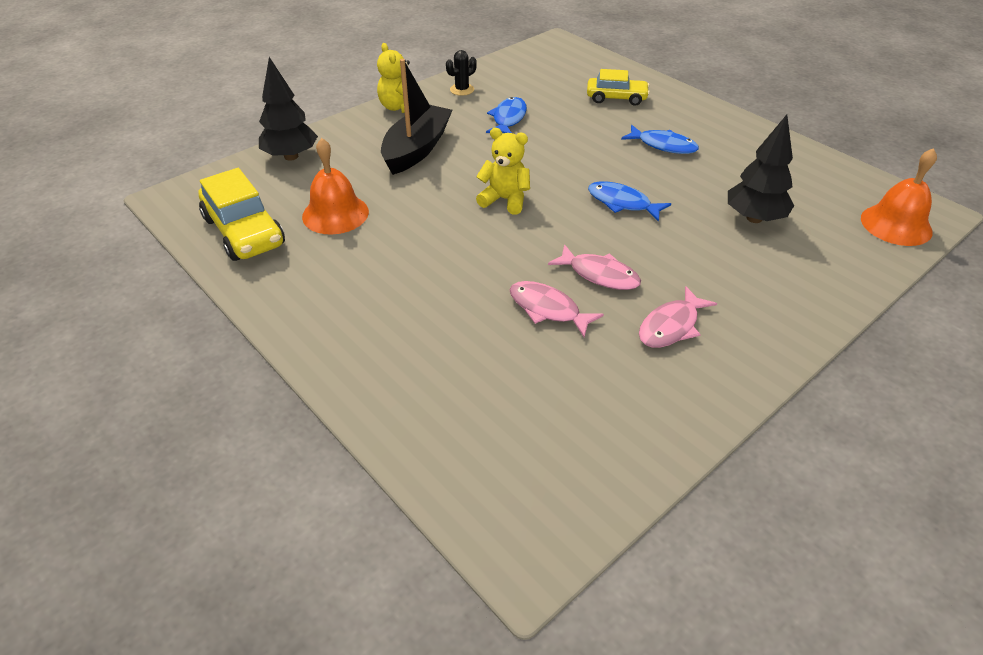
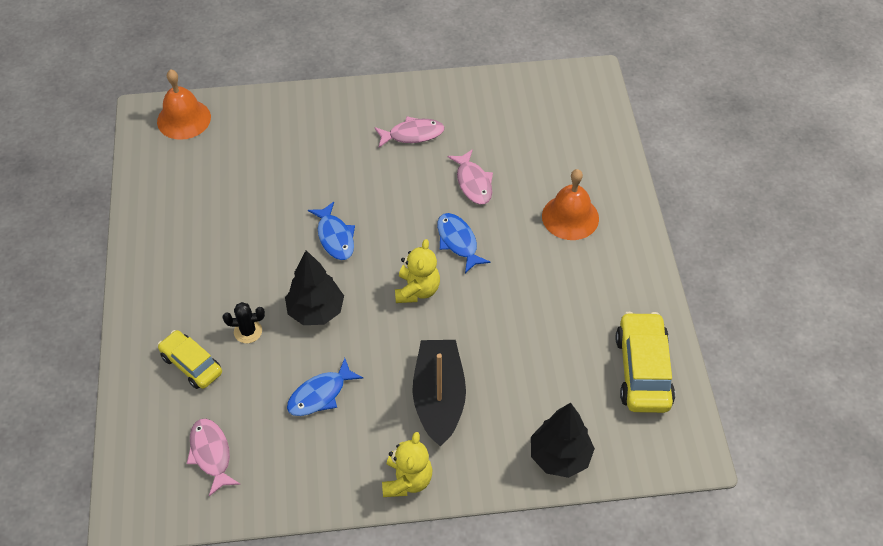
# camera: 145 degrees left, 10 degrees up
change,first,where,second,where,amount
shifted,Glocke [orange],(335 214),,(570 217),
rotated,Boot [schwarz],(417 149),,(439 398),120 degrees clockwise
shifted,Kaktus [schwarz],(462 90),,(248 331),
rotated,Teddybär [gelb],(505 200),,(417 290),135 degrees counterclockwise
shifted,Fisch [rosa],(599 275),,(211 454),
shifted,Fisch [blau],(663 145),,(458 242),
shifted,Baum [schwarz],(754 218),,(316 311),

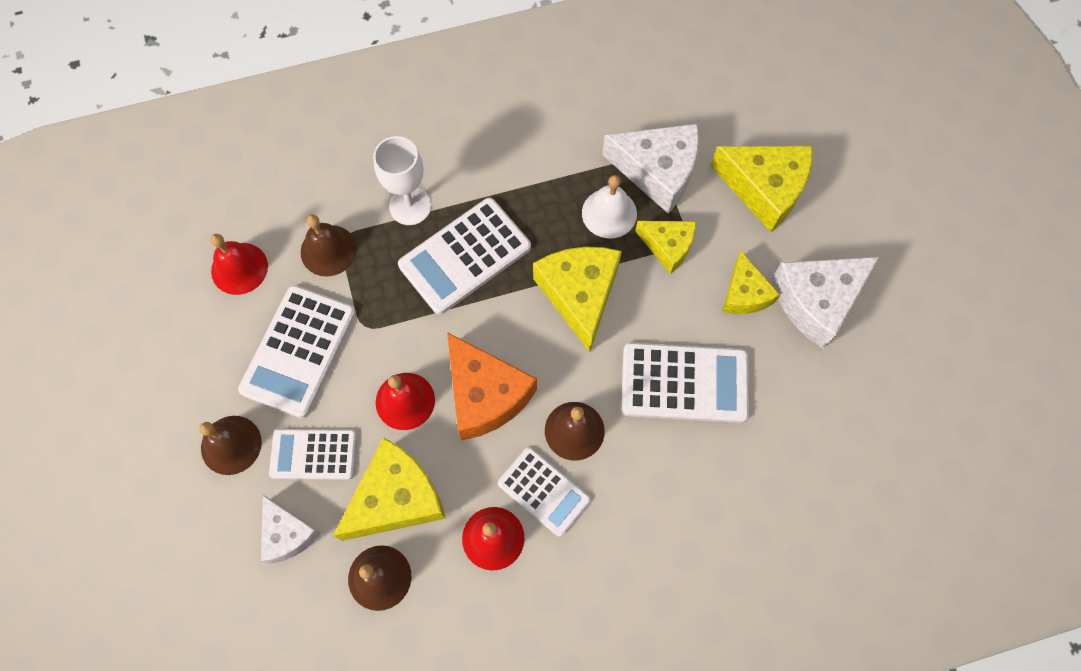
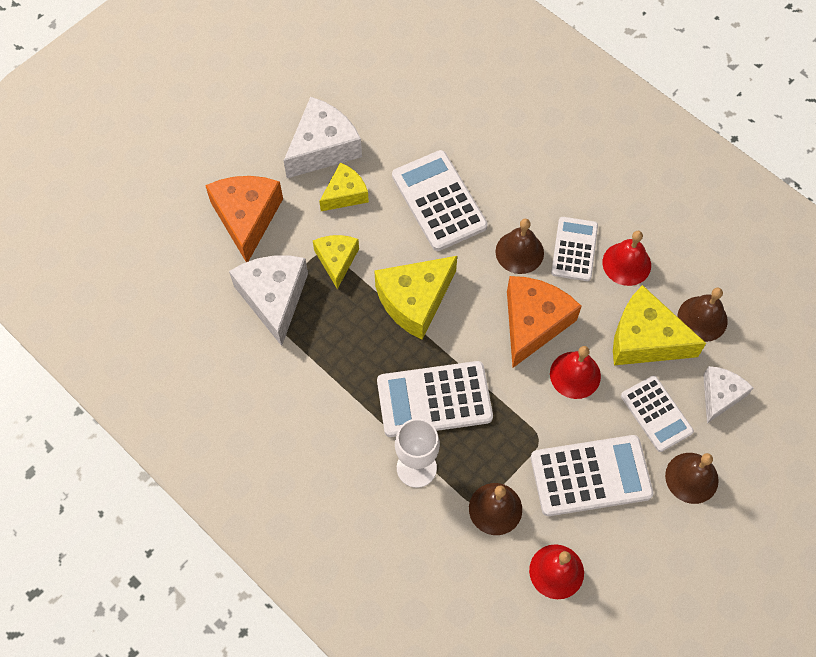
# camera: 120 degrees left, 5 degrees down
change,first,where,second,where,amount
rotated,Taschenrechner [weiß],(465 256),,(434 399),150 degrees clockwise
gone,Glocke [weiß],(609 213),,,
repainted,Käse [gelb],(764 189),Käse [orange],(246 218),
rotated,Käse [weiß],(816 301),,(323 147),75 degrees counterclockwise

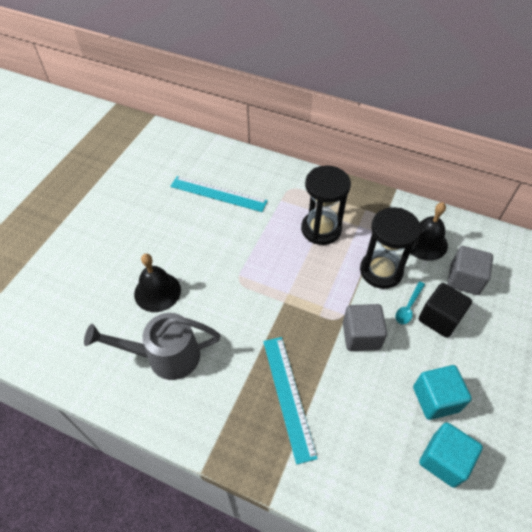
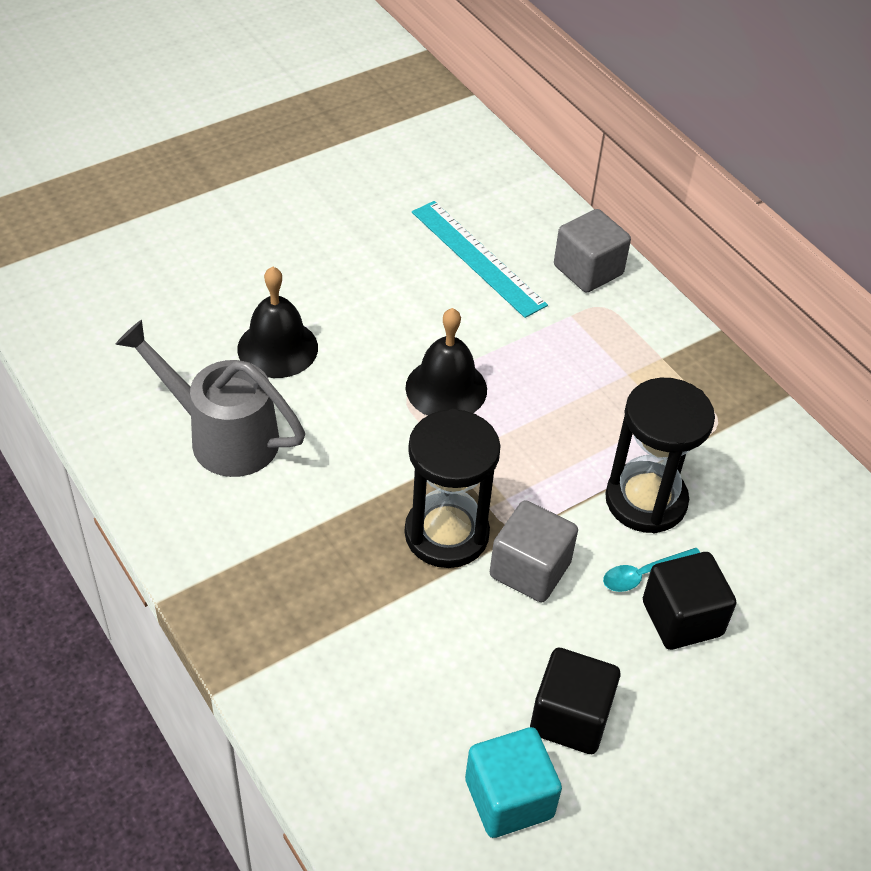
# camera: 30 degrees right, 5 degrees down
change,first,where,second,where,amount
gone,Lineal [türkis],(288 396),,,
shifted,Sanduhr [schwarz],(321 229),,(446 534),
shifted,Glocke [schwarz],(425 242),,(446 388),
repainted,Kubus [türkis],(435 399),Kubus [schwarz],(570 717),
shifted,Kubus [grau],(464 279),,(588 270),

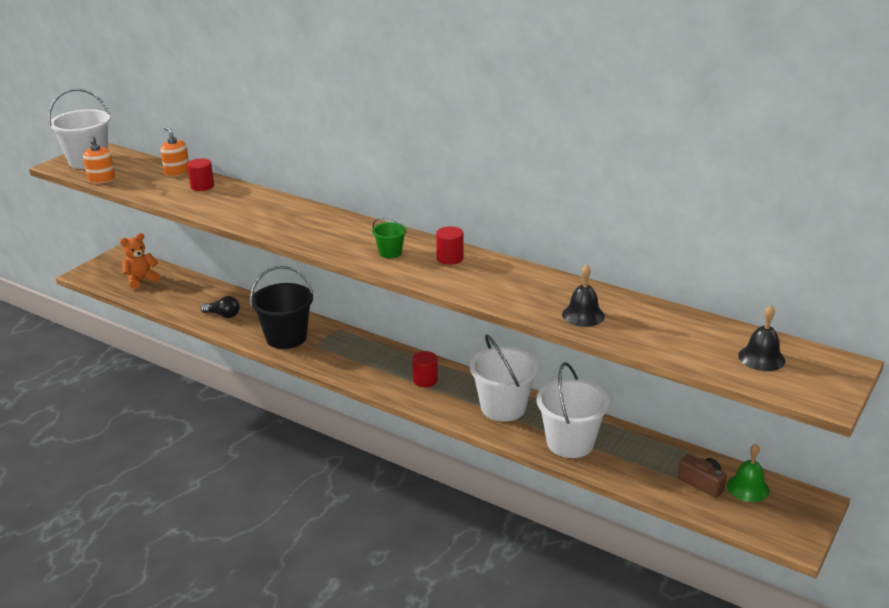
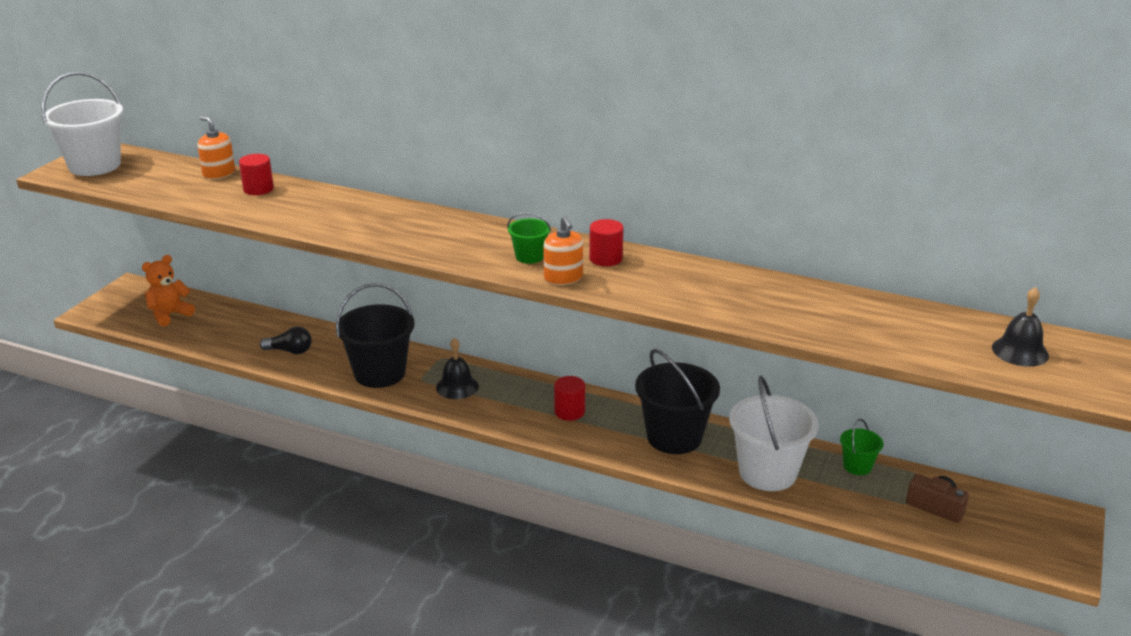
# camera: 10 degrees left, 0 degrees up
change,first,where,second,where,amount
shifted,Seifenspender [orange],(101 179),,(563 278),
repainted,Eimer [weiß],(503 407),Eimer [schwarz],(674 437),
shifted,Glocke [schwarz],(583 315),,(457 386),
gone,Glocke [grün],(748 488),,,
new,,,Eimer [grün],(857 466),

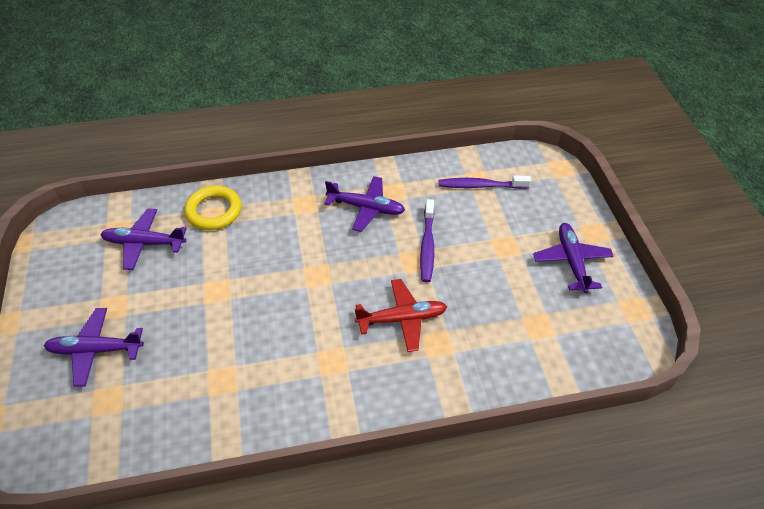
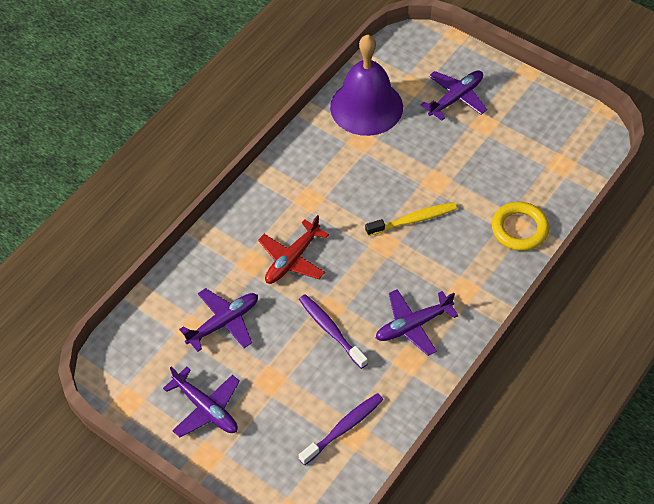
# camera: 140 degrees right, 5 degrees up
change,first,where,second,where,amount
shifted,Flugzeug [lila],(144 243),,(224 322),
new,,,Glocke [lila],(366 107),
new,,,Zahnbürste [gelb],(413 220),

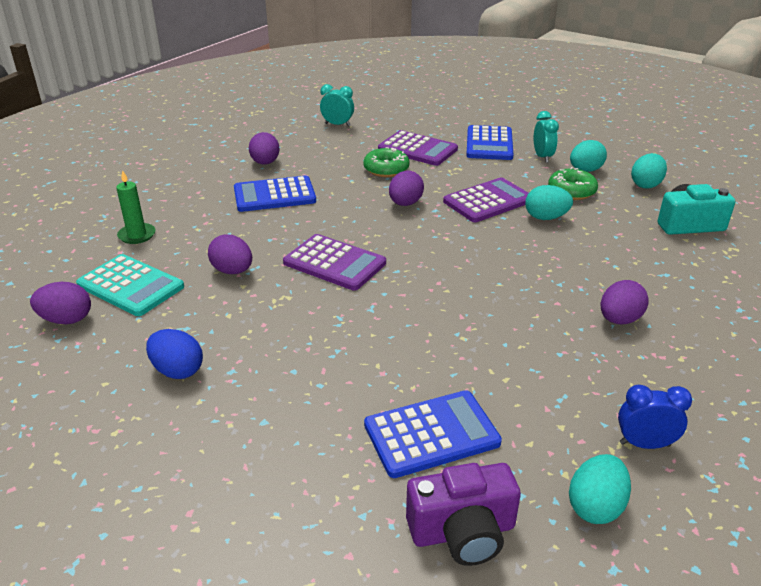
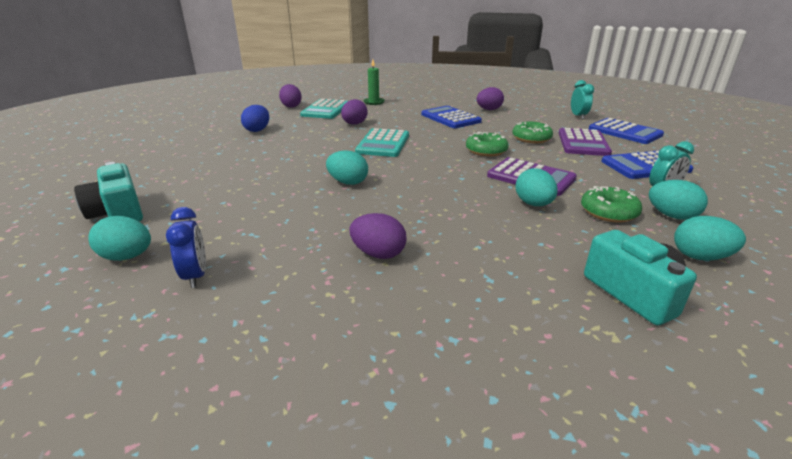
# camera: 70 degrees right, 5 degrees down
change,first,where,second,where,amount
repainted,Taschenrechner [lila],(334 263),Taschenrechner [türkis],(383 144),
shifted,Taschenrechner [blau],(431 434),,(624 132),
swapped,Ei [lila],(405 204),Donut [grün],(486 151),
repainted,Kamera [lila],(462 532),Kamera [türkis],(118 213),
new,,,Ei [türkis],(348 182),

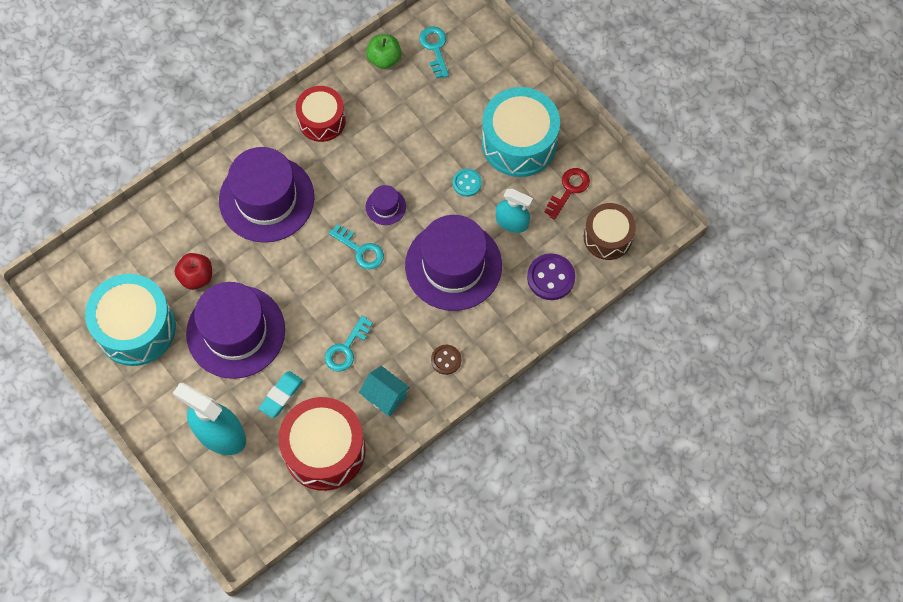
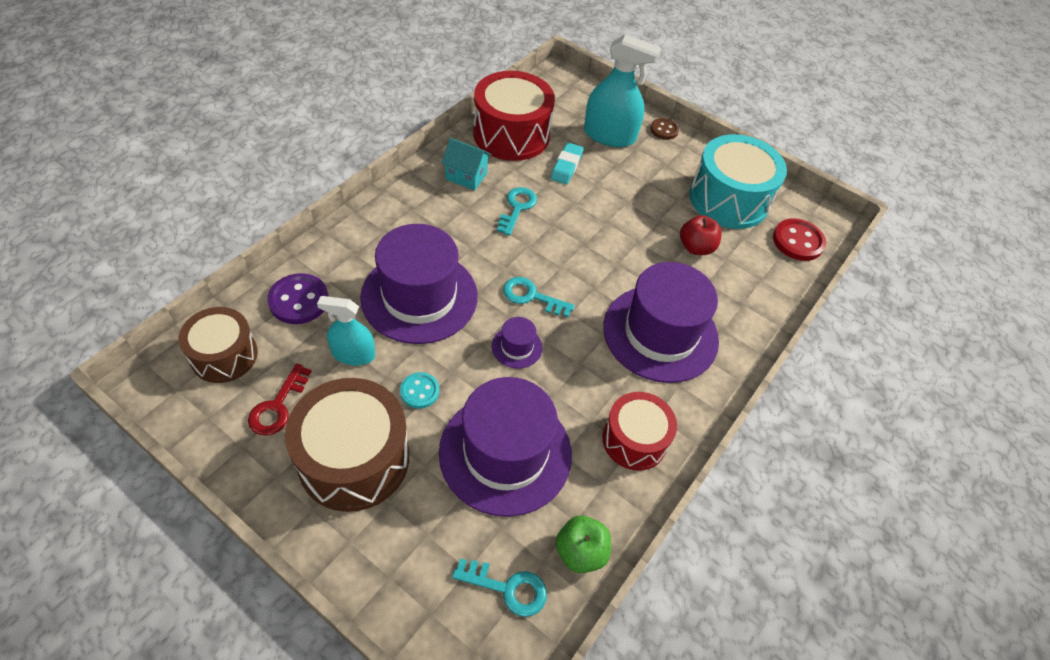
# camera: 160 degrees right, 15 degrees down
change,first,where,second,where,amount
shifted,Hut [lila],(236 332),,(505 453),
rotated,Schlüssel [türkis],(435 48),,(507 588),45 degrees counterclockwise
shifted,Knopf [braun],(446 360),,(664 130),
repainted,Trommel [türkis],(519 142),Trommel [braun],(354 459),
new,,,Knopf [rot],(798 241),

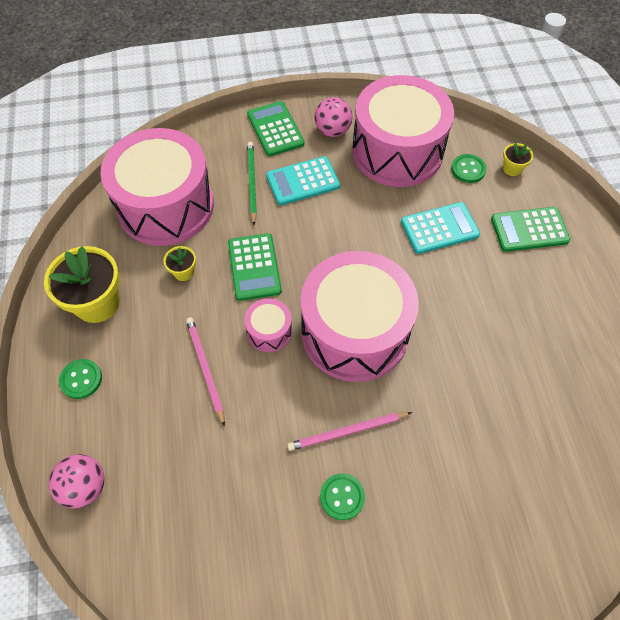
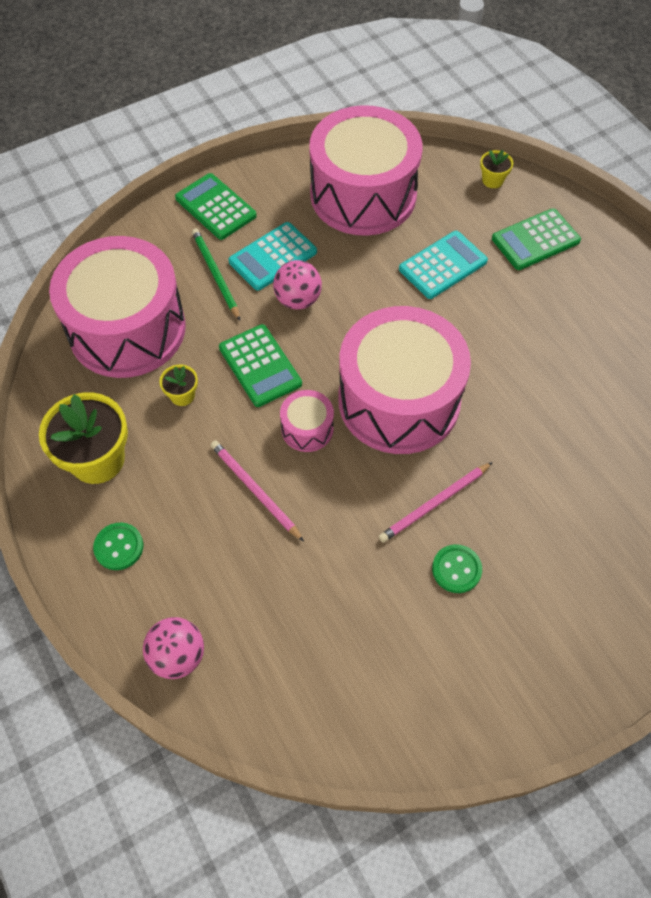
# camera: 20 degrees left, 0 degrees up
change,first,where,second,where,amount
shifted,Ball [rosa],(332 131),,(298 300),
gone,Knopf [grün],(468 169),,,

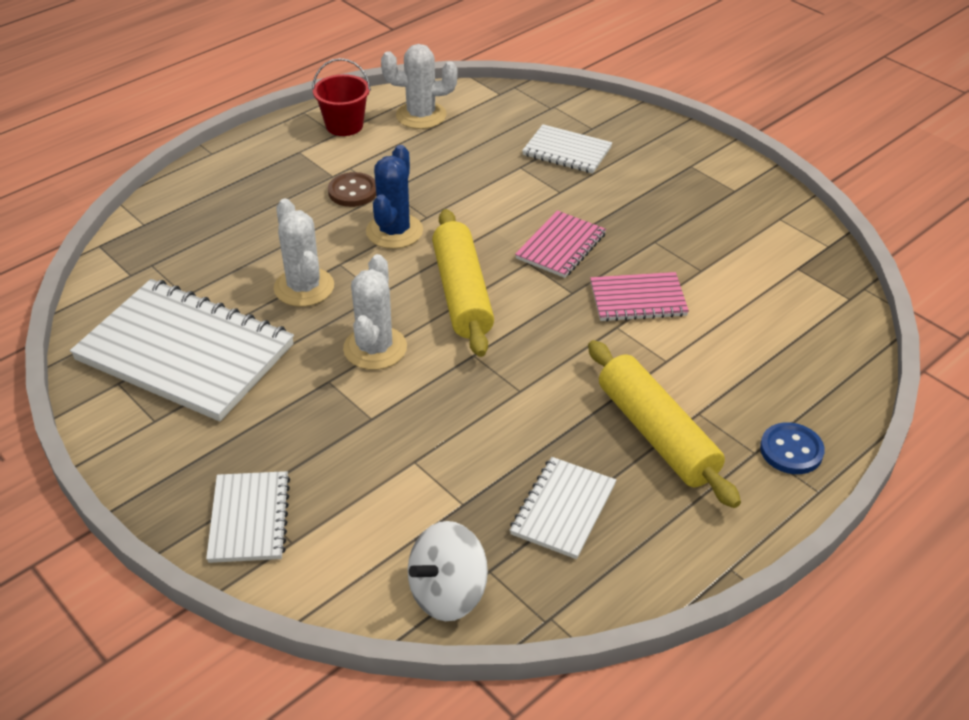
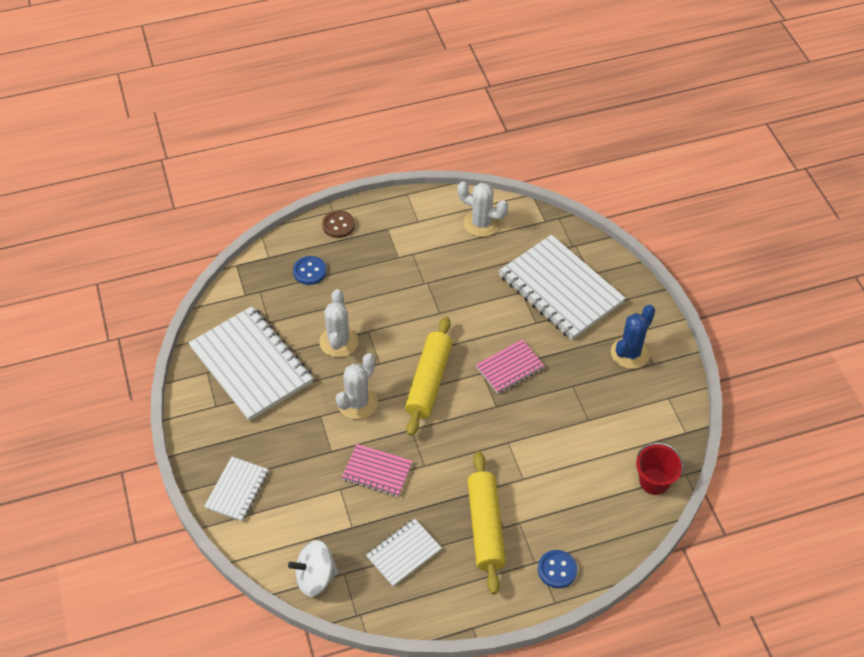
# camera: 25 degrees right, 10 degrees up
change,first,where,second,where,amount
shifted,Eimer [rot],(344 125),,(654 481),
shifted,Knopf [braun],(353 191),,(338 225),
shifted,Kaktus [blau],(394 231),,(630 353),
scaled,Notizbuch [weiß],(567 151),,(560 289),x1.96
shifted,Notizbuch [rosa],(638 299),,(377 471),
new,,,Knopf [blau],(309 271),

